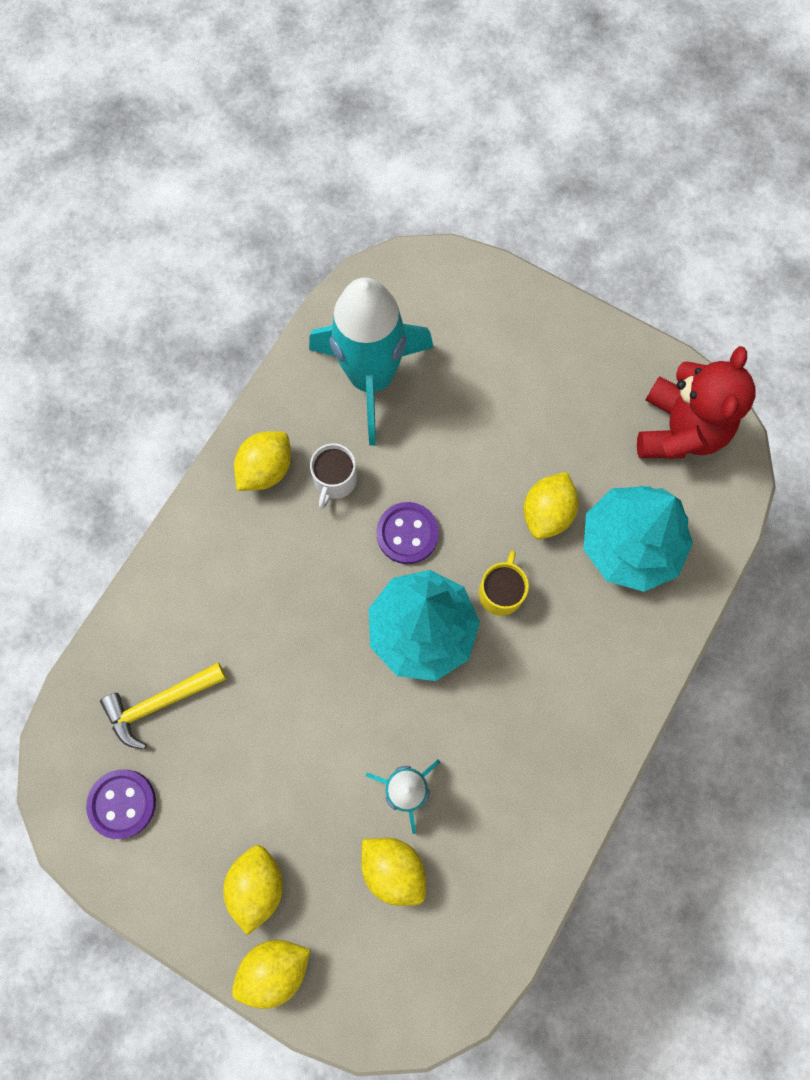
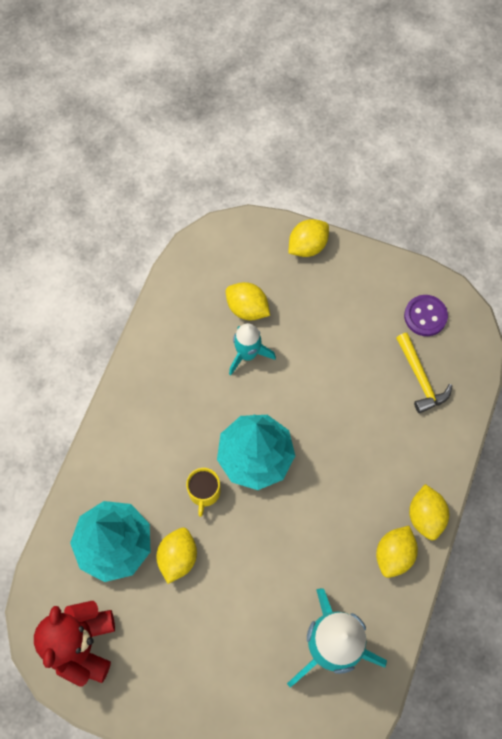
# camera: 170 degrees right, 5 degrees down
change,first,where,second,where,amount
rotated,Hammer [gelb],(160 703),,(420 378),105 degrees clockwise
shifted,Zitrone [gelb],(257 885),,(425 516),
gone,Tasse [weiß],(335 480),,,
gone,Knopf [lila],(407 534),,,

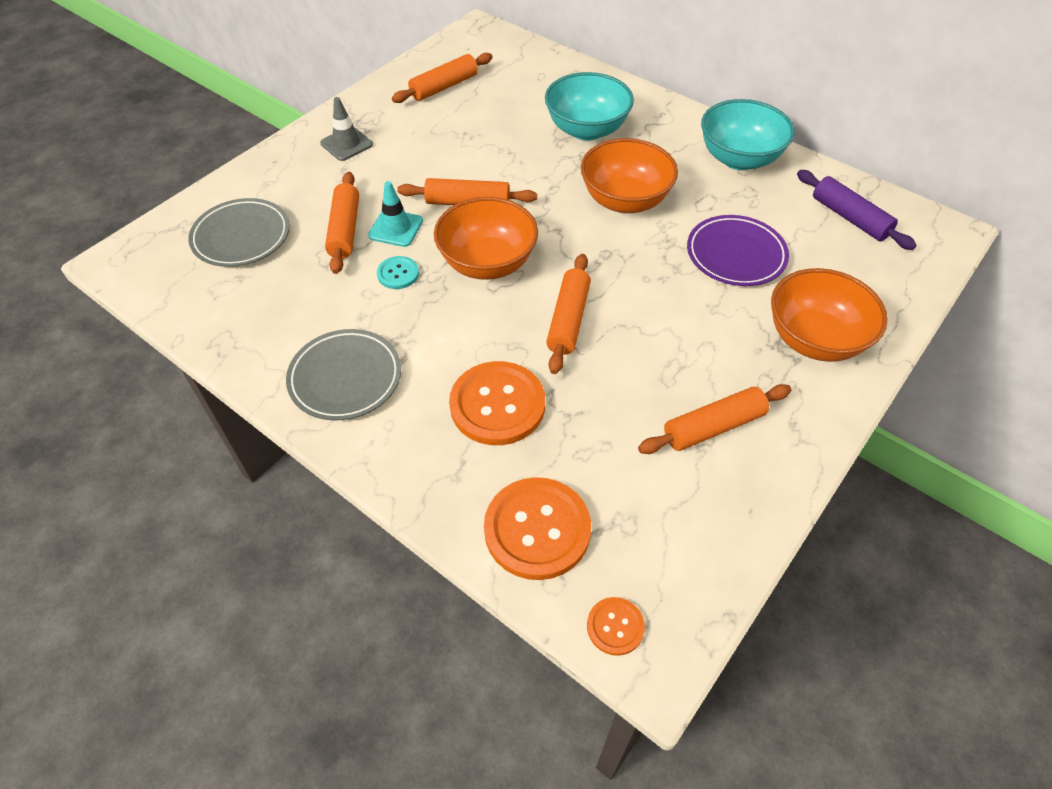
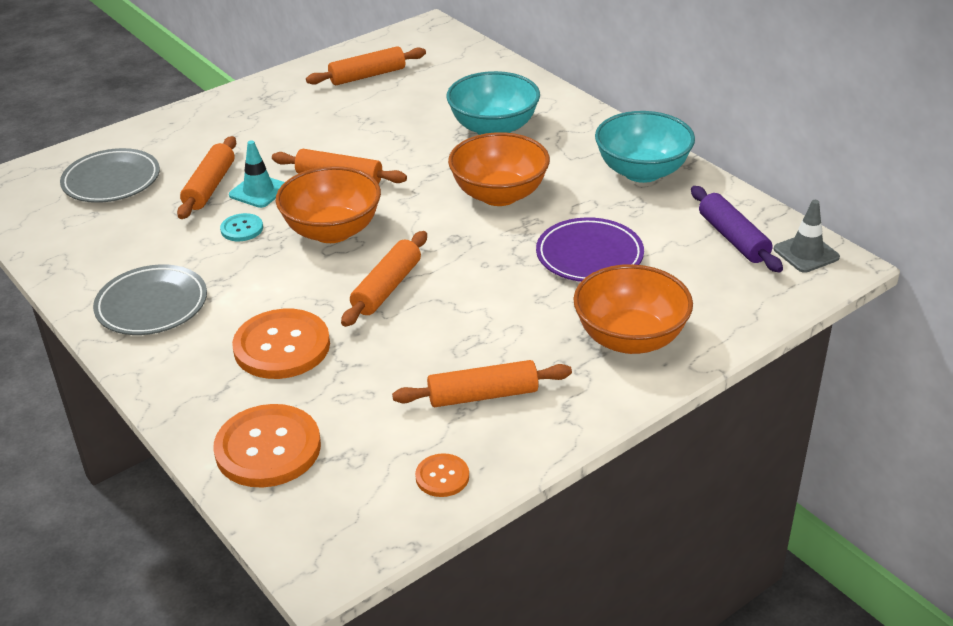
# camera: 15 degrees right, 15 degrees down
change,first,where,second,where,amount
shifted,Leitkegel [grau],(346 144),,(806 253),
shifted,Knopf [orange],(615 626),,(442 477),

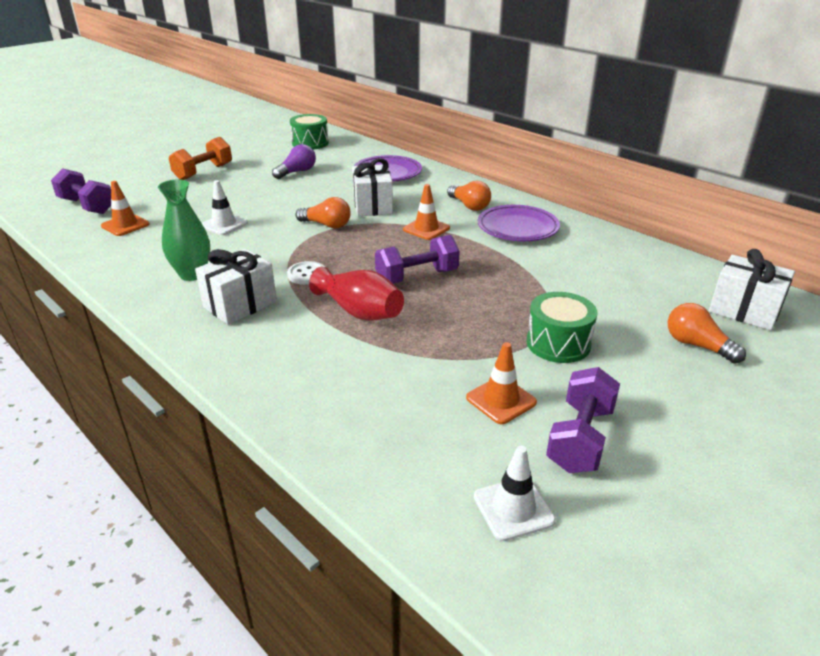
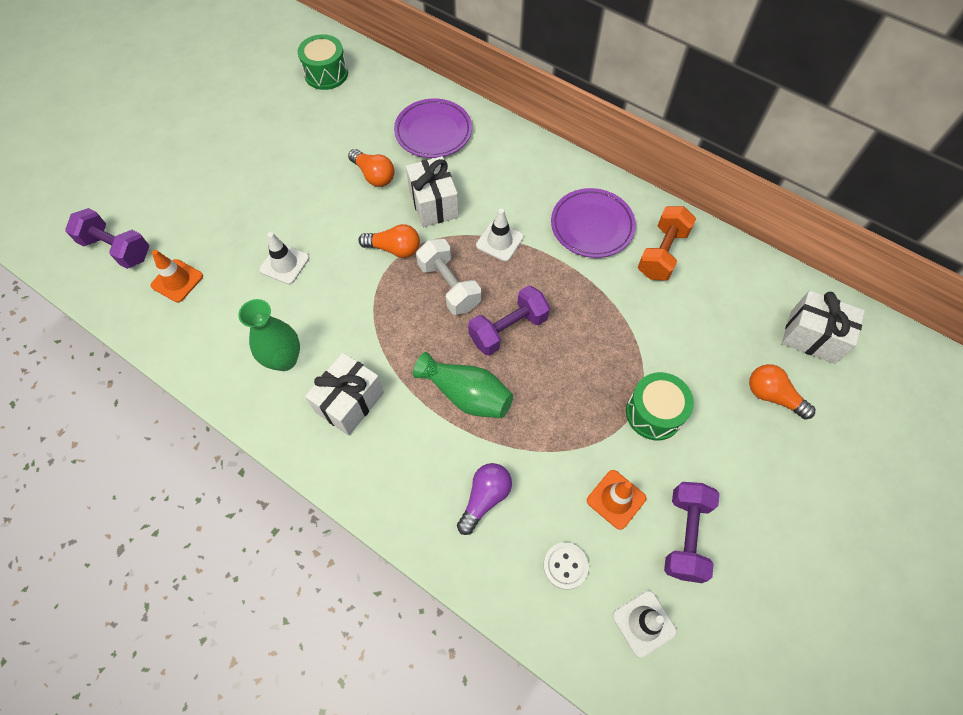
# camera: 10 degrees left, 30 degrees up
change,first,where,second,where,amount
shifted,Hantel [orange],(203 172),,(662 253),
shifted,Glühbirne [lila],(297 172),,(485 498),
shifted,Knopf [weiß],(306 274),,(565 566),
repainted,Vase [rot],(359 312),Vase [grün],(466 395),
repainted,Leitkegel [orange],(426 229),Leitkegel [weiß],(499 241),
shifted,Glühbirne [orange],(469 206),,(374 175),
new,,,Hantel [weiß],(449 286),

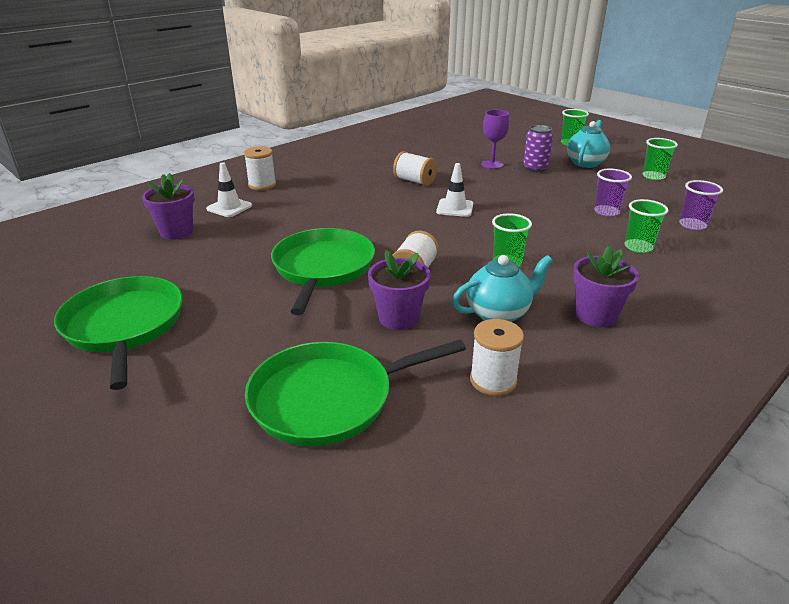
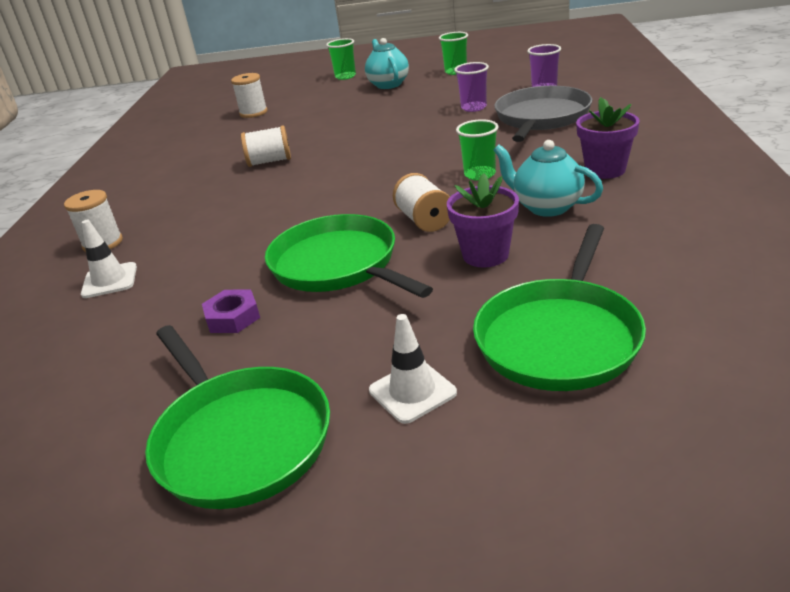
# camera: 40 degrees left, 0 degrees up
change,first,where,second,where,amount
rotated,Pfanne [grün],(124 326),,(239 438),150 degrees counterclockwise
gone,Blumentopf [lila],(176 232),,,
shifted,Leitkegel [weiß],(455 208),,(412 392),
rotated,Teekanne [türkis],(498 314),,(546 207),75 degrees counterclockwise
shifted,Garnrolle [weiß],(493 380),,(253 113),
gone,Kelch [lila],(492 165),,,
gone,Dose [lila],(535 168),,,
swapped,Becher [grün],(638 247),Pfanne [grau],(541 118),
new,,,Sechskantmutter [lila],(233 317),

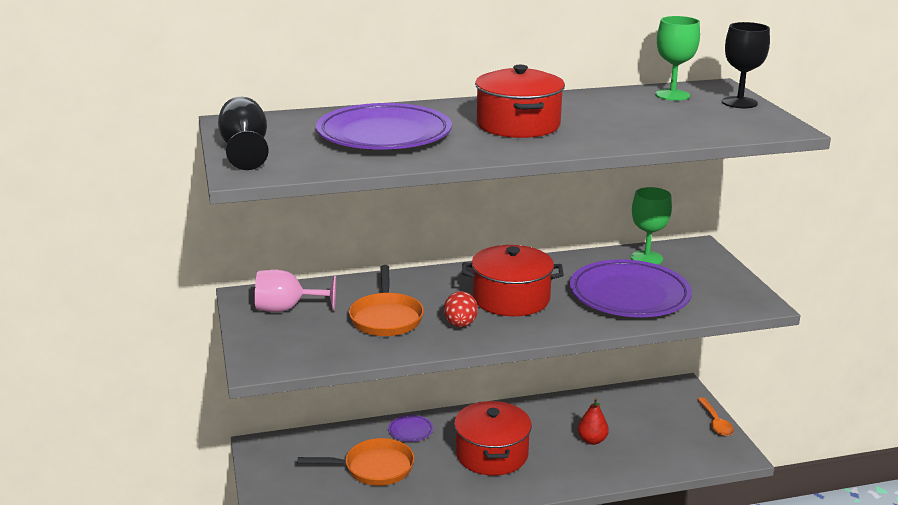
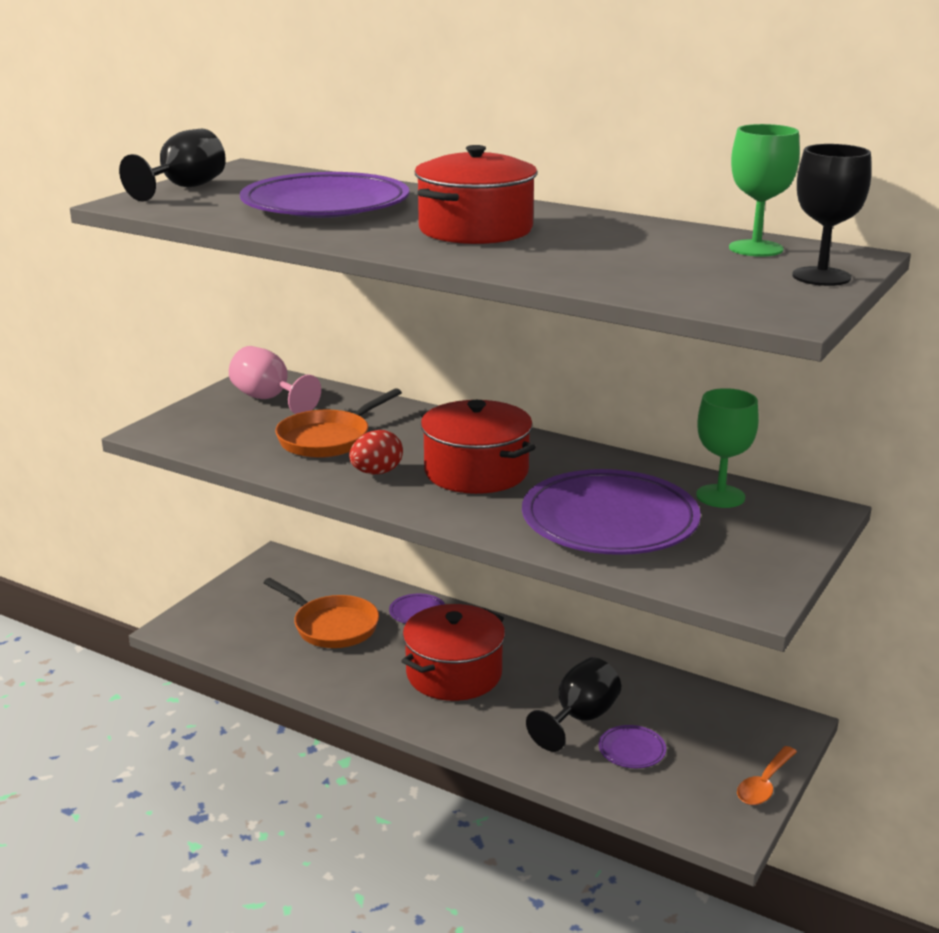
# camera: 45 degrees right, 0 degrees up
change,first,where,second,where,amount
swapped,Birne [rot],(592 440),Kelch [schwarz],(579 719),
new,,,Teller [lila],(632 750),

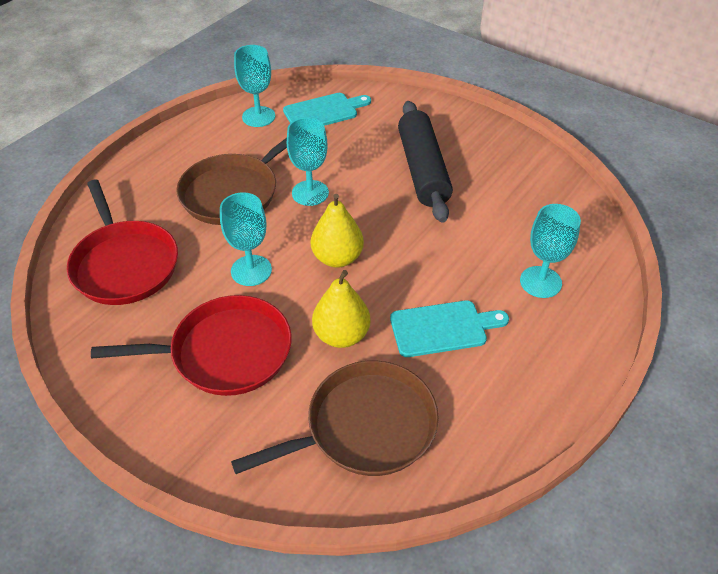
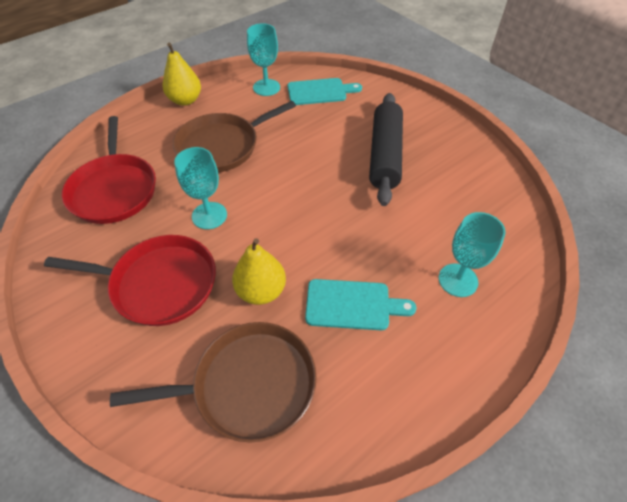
# camera: 15 degrees right, 5 degrees up
change,first,where,second,where,amount
gone,Kelch [türkis],(310 193),,,
shifted,Birne [gelb],(337 258),,(185 100),

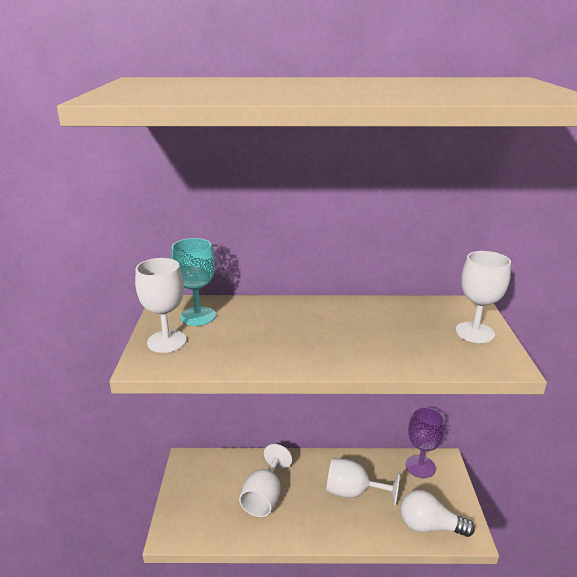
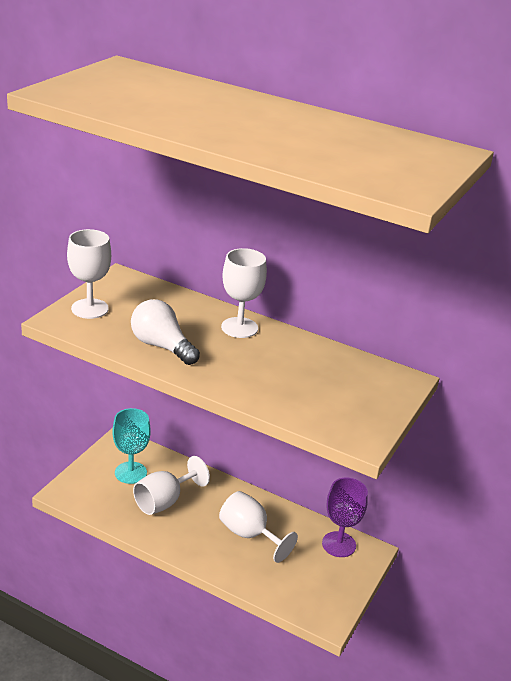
# camera: 25 degrees right, 5 degrees up
change,first,where,second,where,amount
shifted,Kelch [türkis],(198 316),,(130 473),
shifted,Glühbirne [weiß],(429 526),,(161 346),
shifted,Kelch [weiß],(474 332),,(239 328),

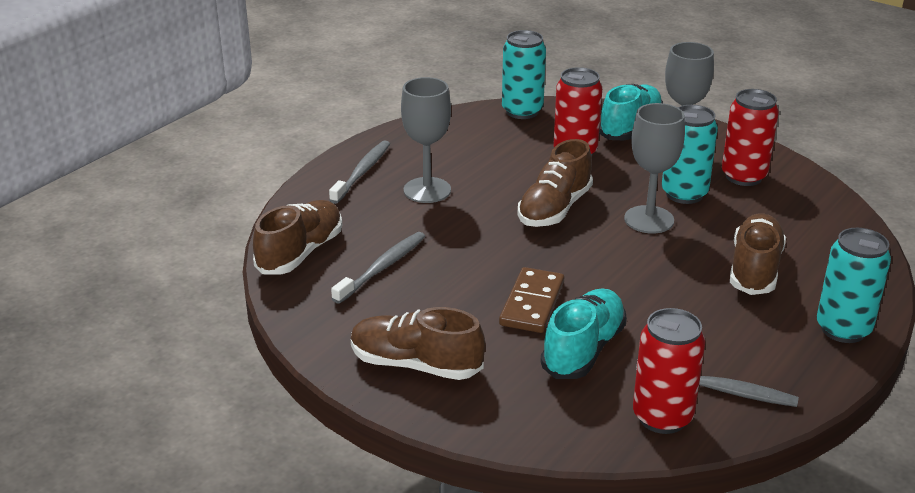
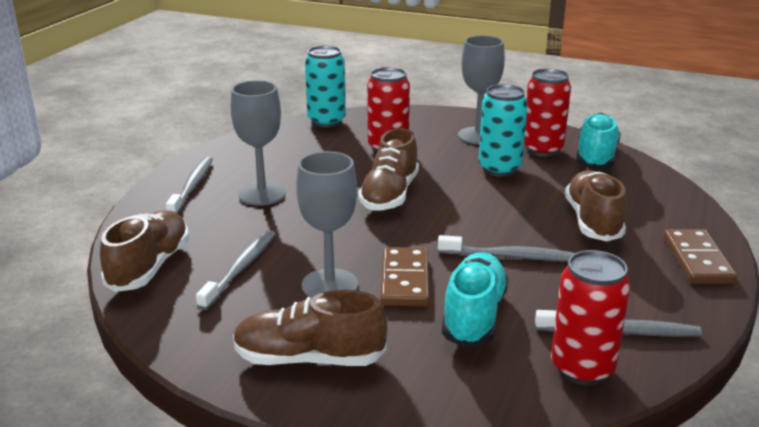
# camera: 15 degrees left, 5 degrees down
change,first,where,second,where,amount
shifted,Schuh [türkis],(630 127),,(596 157),
shifted,Kelch [grau],(649 220),,(330 285),
swapped,Dose [türkis],(843 329),Dominostein [braun],(697 260),
new,,,Zahnbürste [grau],(511 256),

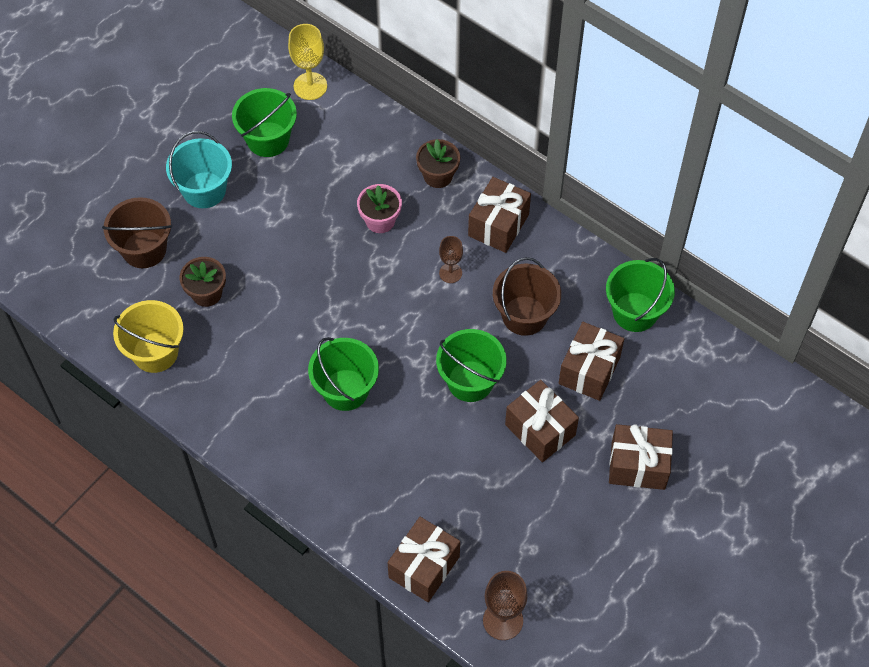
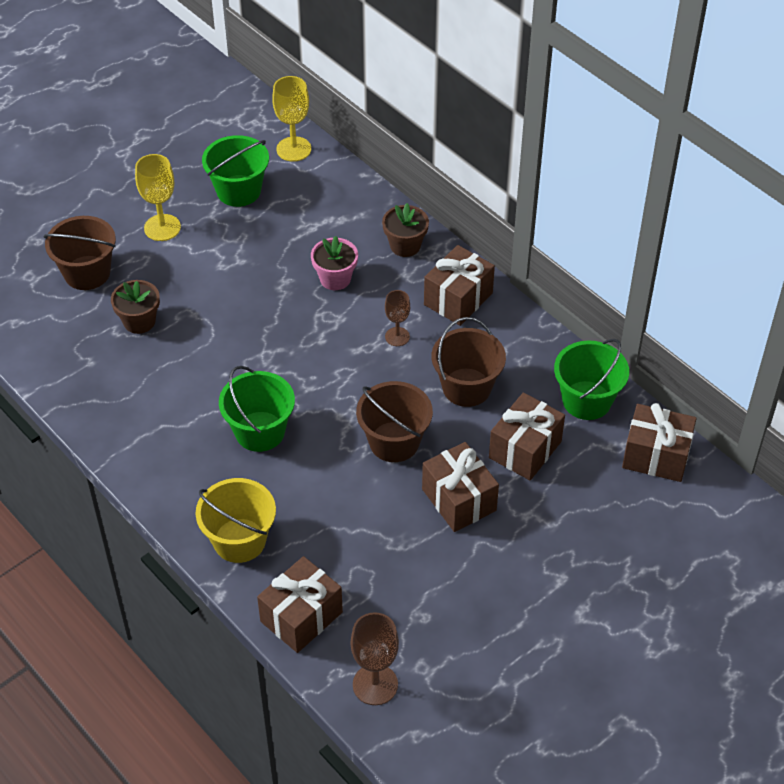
# camera: 10 degrees right, 10 degrees down
change,first,where,second,where,amount
shifted,Eimer [gelb],(155 352),,(239 540),
swapped,Eimer [türkis],(204 190),Kelch [gelb],(162 227),
repainted,Eimer [grün],(470 381),Eimer [braun],(394 442),
shifted,Geschenk [braun],(638 465),,(656 456),

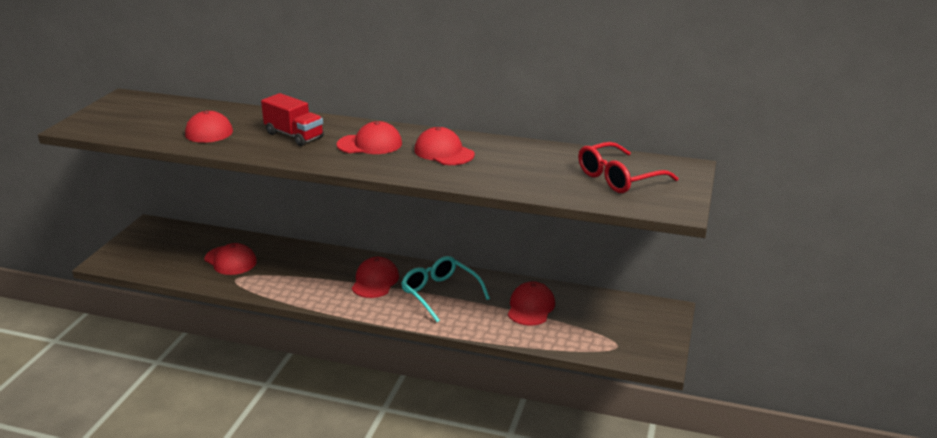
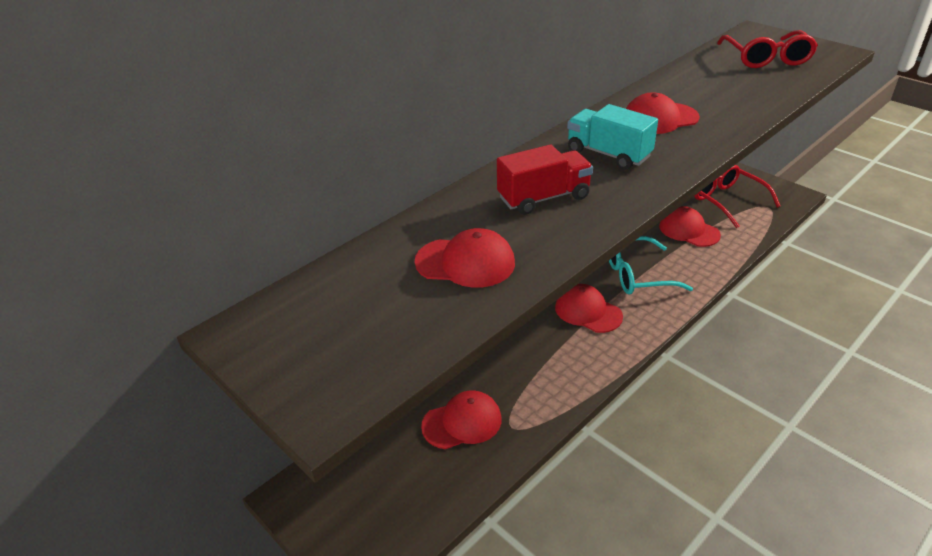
# camera: 60 degrees left, 10 degrees up
change,first,where,second,where,amount
swapped,Kappe [rot],(370 144),Lastwagen [türkis],(608 154),
new,,,Brille [rot],(728 201),

